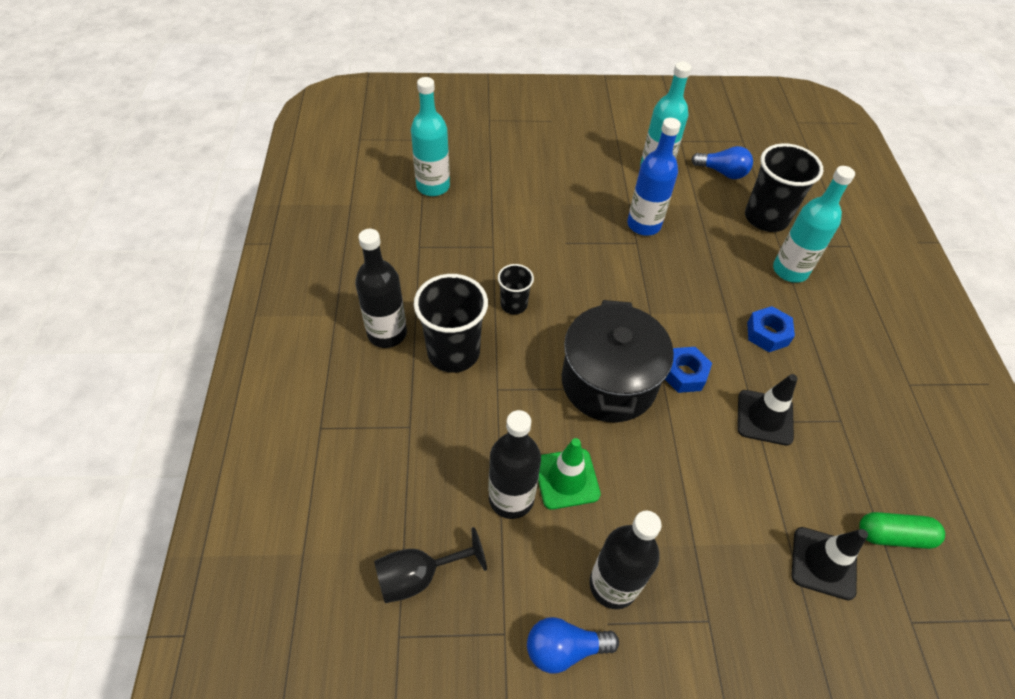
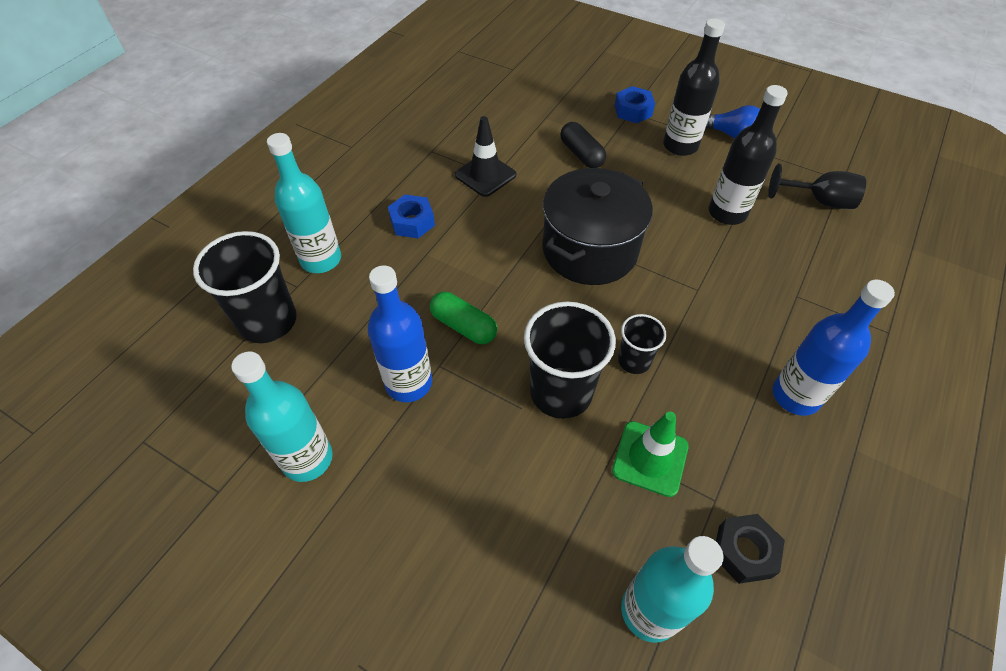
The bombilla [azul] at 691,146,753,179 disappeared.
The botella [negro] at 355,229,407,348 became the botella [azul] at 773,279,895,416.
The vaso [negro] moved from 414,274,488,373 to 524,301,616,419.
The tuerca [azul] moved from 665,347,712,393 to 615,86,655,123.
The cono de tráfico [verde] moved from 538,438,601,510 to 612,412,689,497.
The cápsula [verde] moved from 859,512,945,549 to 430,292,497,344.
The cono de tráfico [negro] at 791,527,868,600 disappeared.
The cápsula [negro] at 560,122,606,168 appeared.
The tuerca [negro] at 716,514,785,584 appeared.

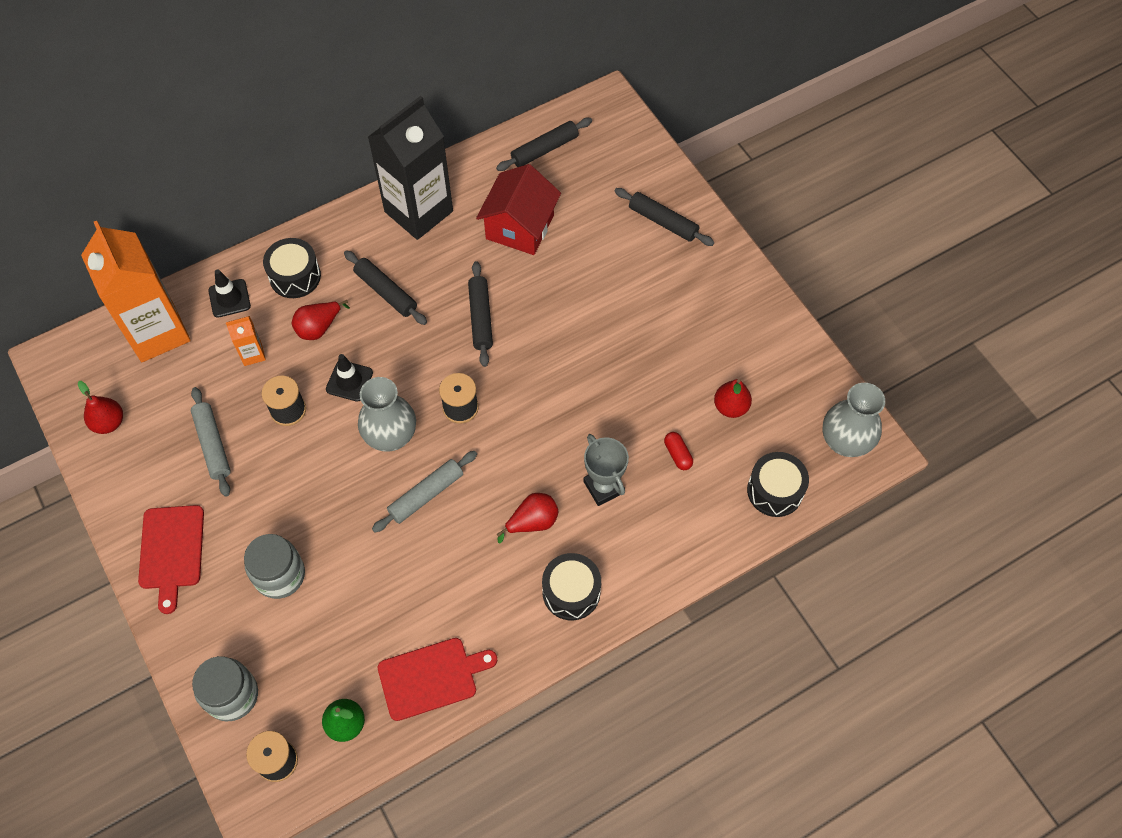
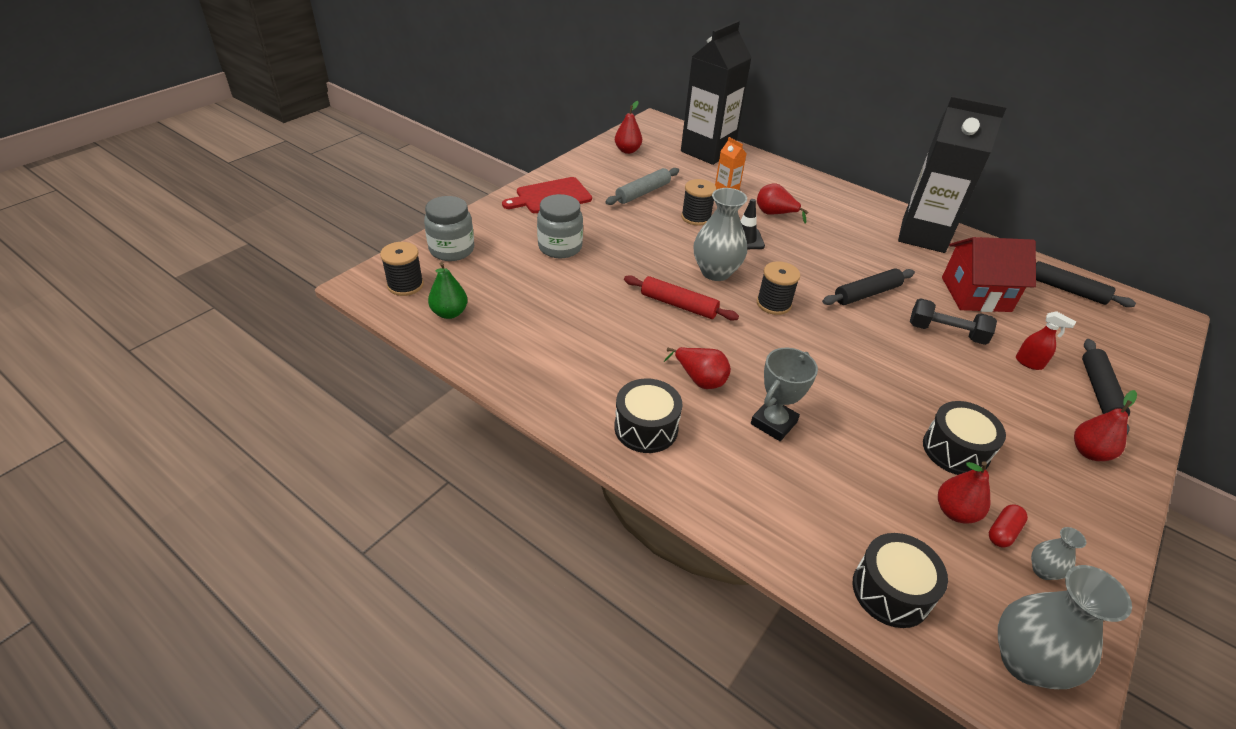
The cartón de leche [naranja] at 81,221,191,362 became the cartón de leche [negro] at 681,21,752,165.
The tambor [negro] moved from 263,238,321,298 to 923,401,1006,475.
The rodillo [negro] at 344,250,427,325 disappeared.
The cono de tráfico [negro] at 208,269,251,318 disappeared.
The cápsula [rojo] moved from 664,432,693,470 to 989,504,1028,548.
The rodillo [gris] at 372,451,477,533 became the rodillo [rojo] at 624,275,739,321.
The tabla de cortar [rojo] at 378,638,497,721 disappeared.
The mancuerna [negro] at 910,298,997,345 appeared.
The pulverizador [rojo] at 1016,311,1076,370 appeared.
The pera [rojo] at 1074,390,1137,461 appeared.
The florero [gris] at 1031,527,1086,580 appeared.

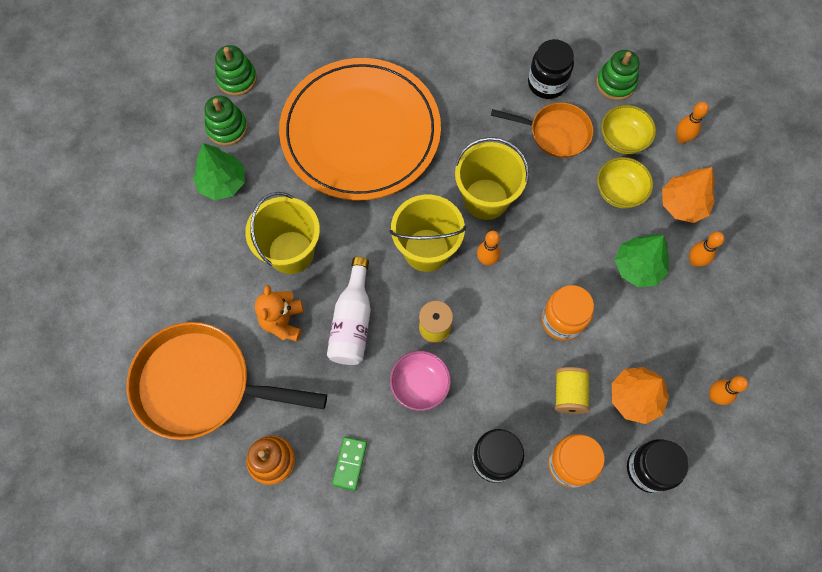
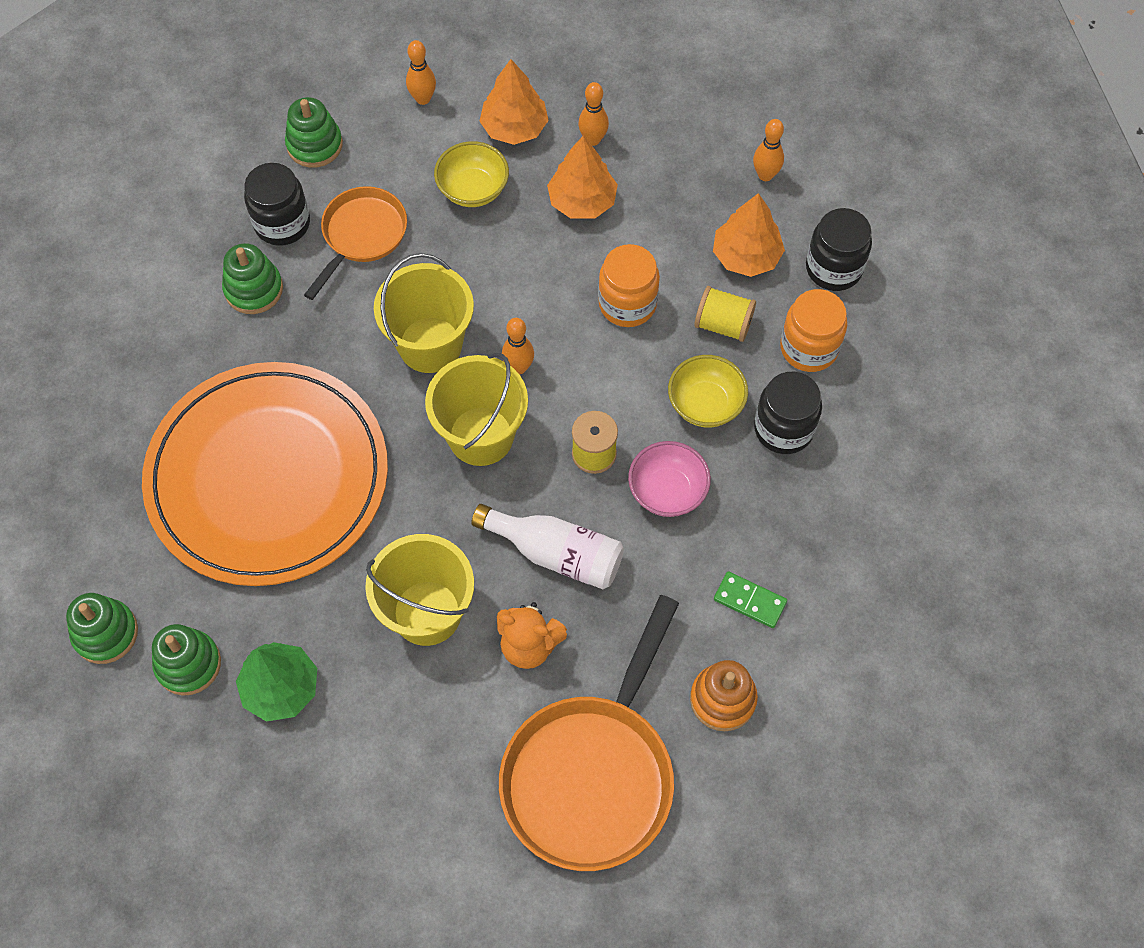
The cuenco [amarillo] moved from 601,105,656,154 to 668,355,748,427.
The árbol [verde] at 615,234,669,287 became the árbol [naranja] at 547,136,618,219.
The juguete apilable [verde] at 222,243,283,314 appeared.

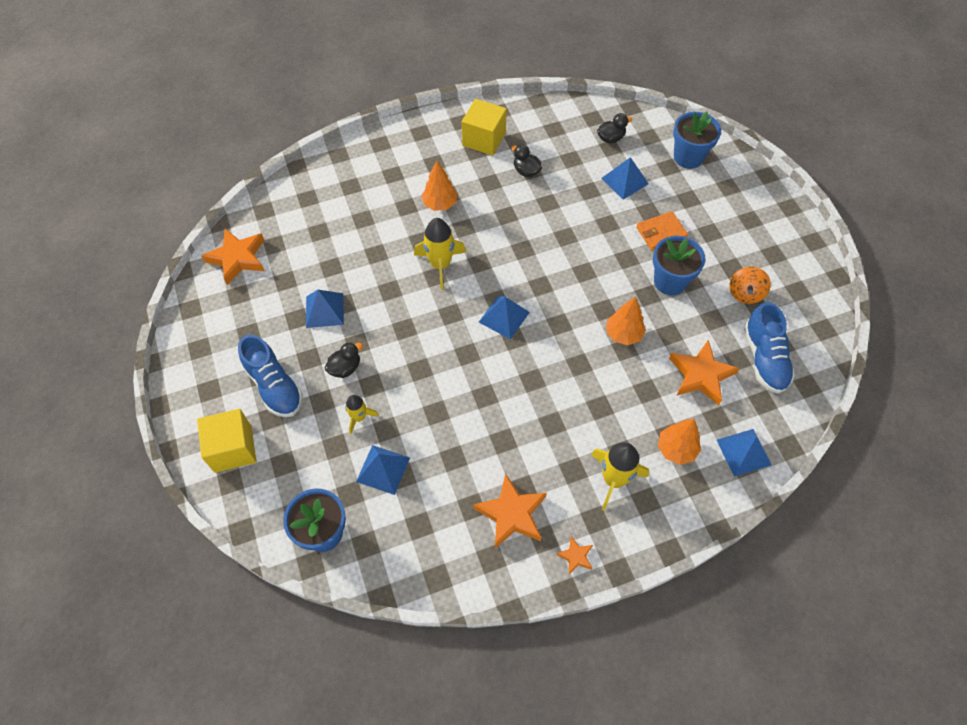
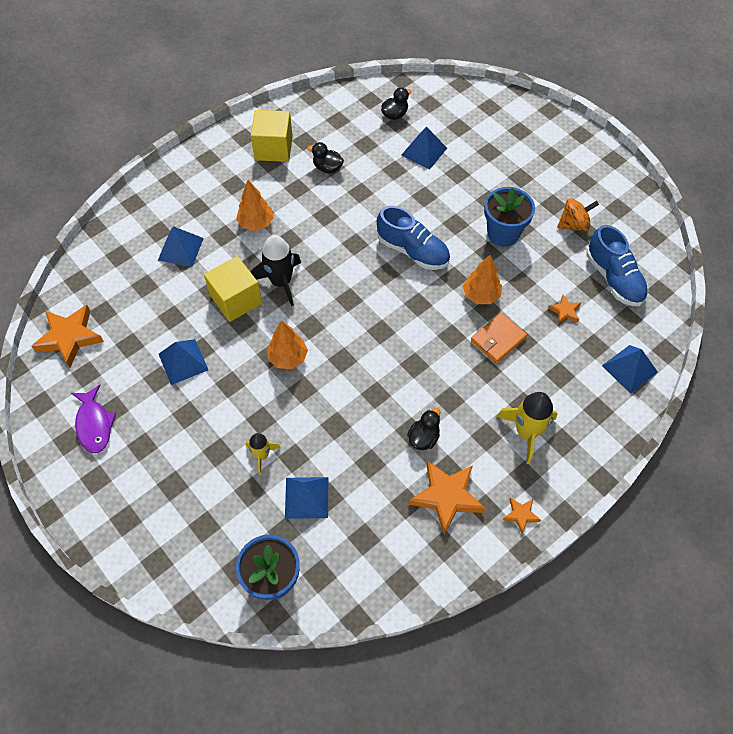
The maceta [azul] at 673,112,721,169 disappeared.
The cartera [naranja] moved from 636,211,688,251 to 471,313,527,363.
The cohete [amarillo] at 414,218,466,290 became the cohete [negro] at 251,235,301,306.
The peonza [naranja] at 730,266,771,304 turned 105 degrees counterclockwise.
The pirámide [azul] moved from 479,296,530,340 to 158,226,204,267.
The zapato [azul] moved from 238,335,303,417 to 377,206,450,270.
The estrella [naranja] at 669,340,739,405 changed to 0.49 times the size.
The pato [negro] moved from 325,342,363,378 to 407,408,440,450.
The cubo [amarillo] moved from 197,409,257,473 to 204,256,262,322.
The árbol [naranja] moved from 658,419,701,465 to 267,321,308,369.
The pez [morado] at 71,385,116,453 appeared.

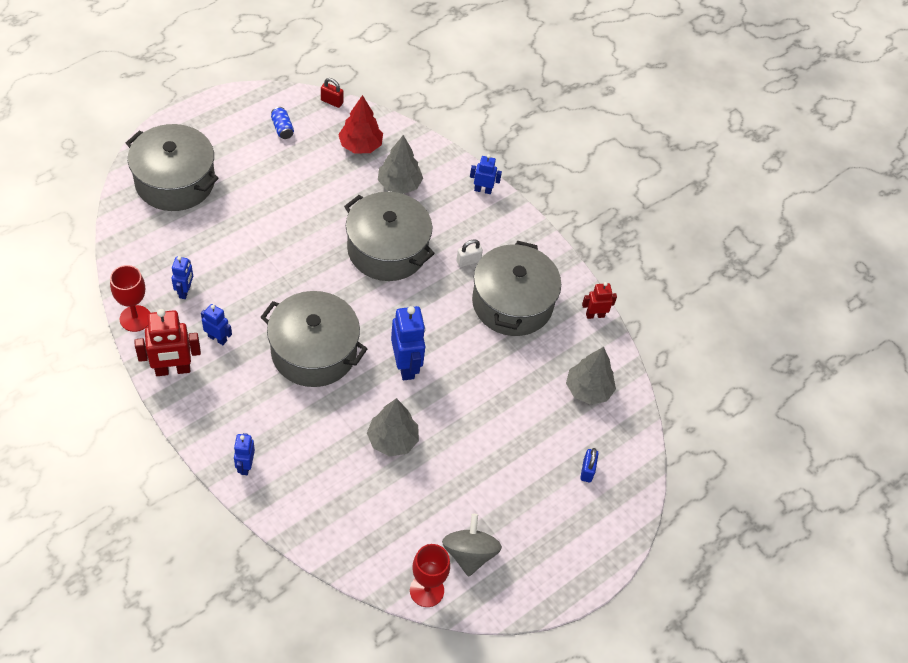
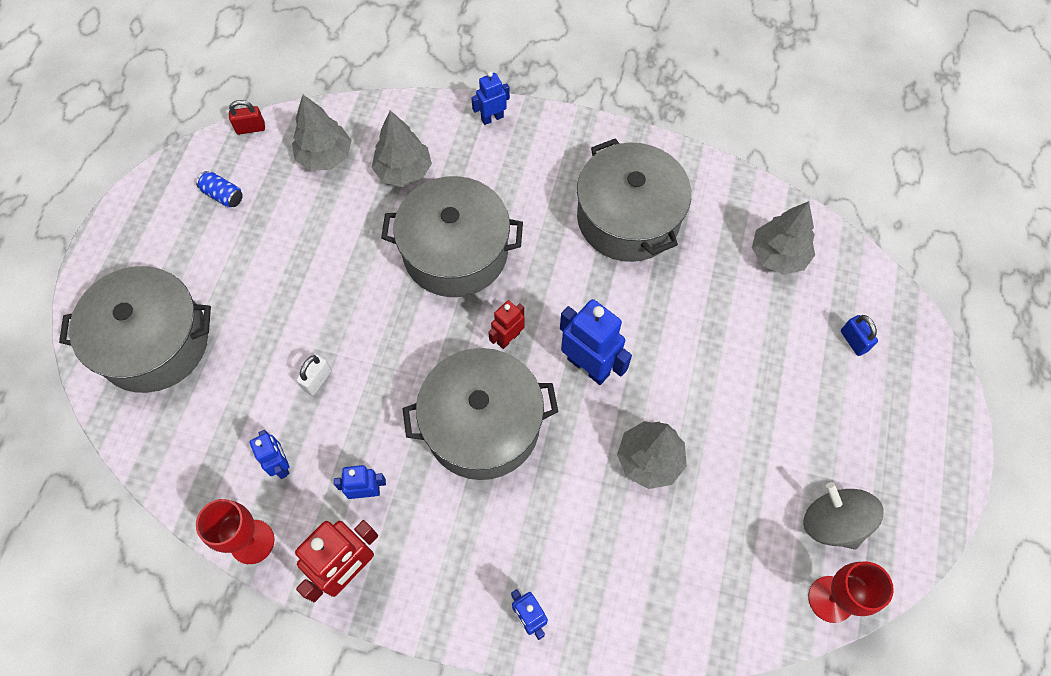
The árbol [rojo] at 338,95,383,154 became the árbol [gris] at 292,95,352,171.
The candado [blanco] moved from 456,239,483,267 to 296,355,332,395.
The robot [rojo] moved from 582,282,617,319 to 488,300,524,349.

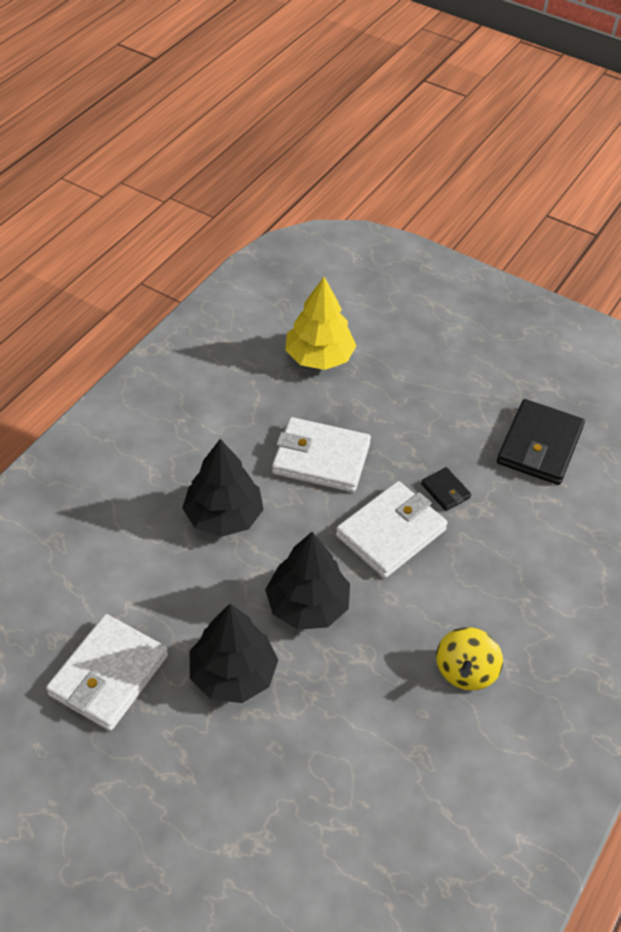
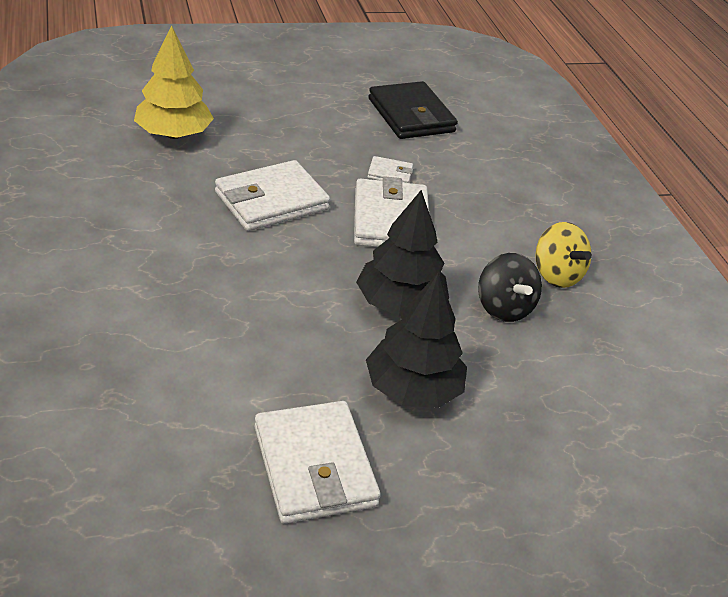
The árbol [negro] at 182,439,264,537 disappeared.
The cartera [negro] at 421,467,471,511 became the cartera [blanco] at 368,156,413,183.
The peonza [negro] at 478,253,542,322 appeared.

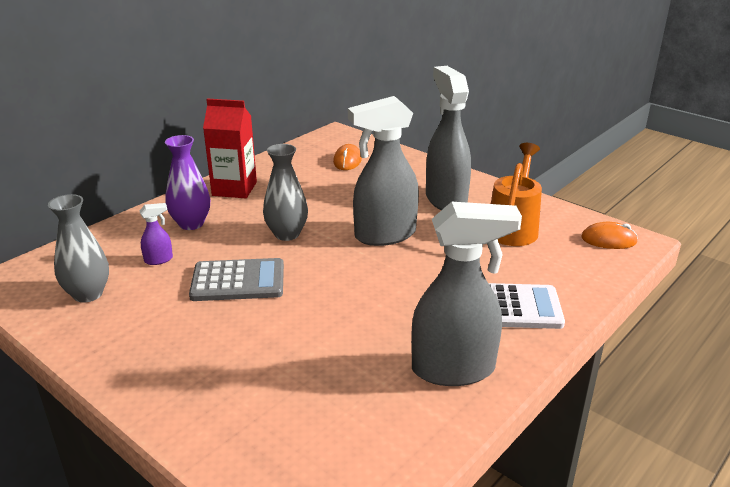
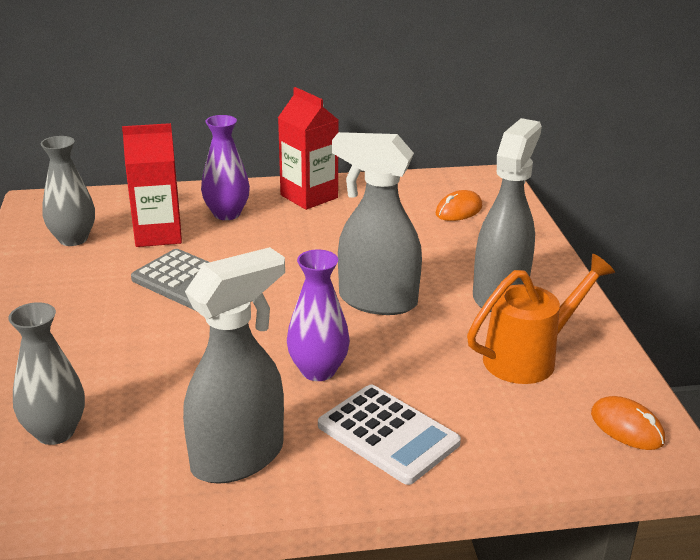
The florero [gris] moved from 263,144,308,241 to 8,302,85,445.
The pulverizador [gris] at 411,202,522,386 turned 75 degrees counterclockwise.
The pulverizador [morado] at 140,203,173,265 was replaced by the cartón de leche [rojo] at 122,123,182,247.
The florero [morado] at 287,249,350,381 appeared.

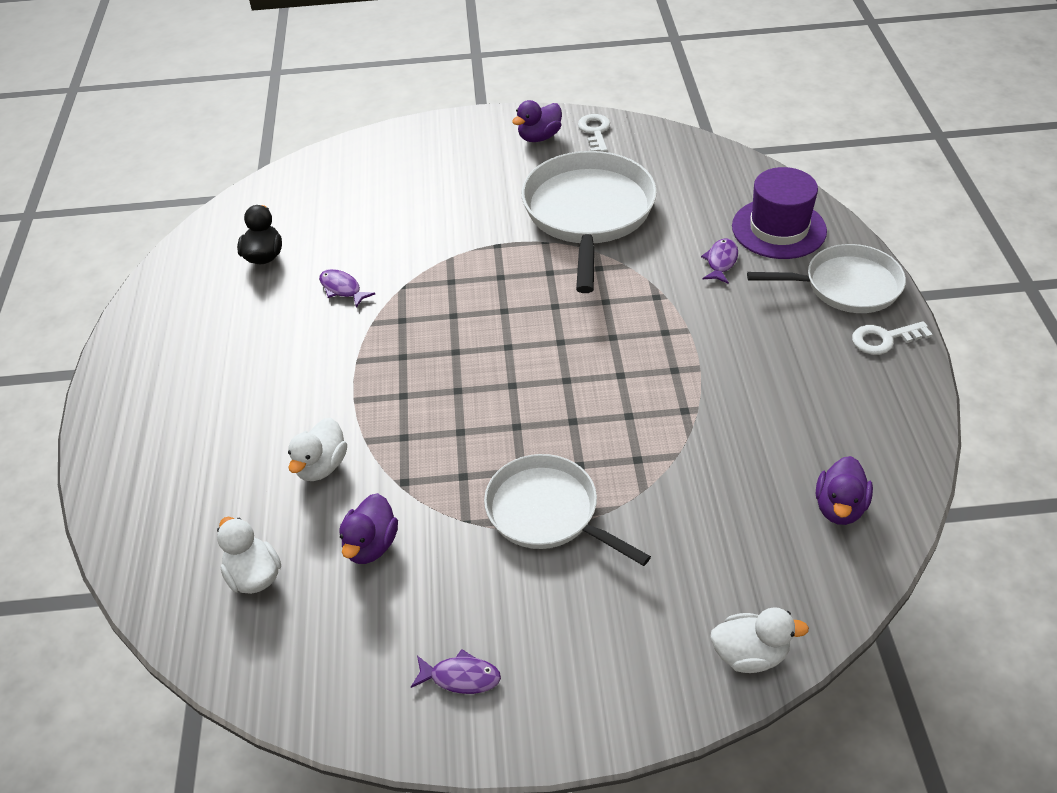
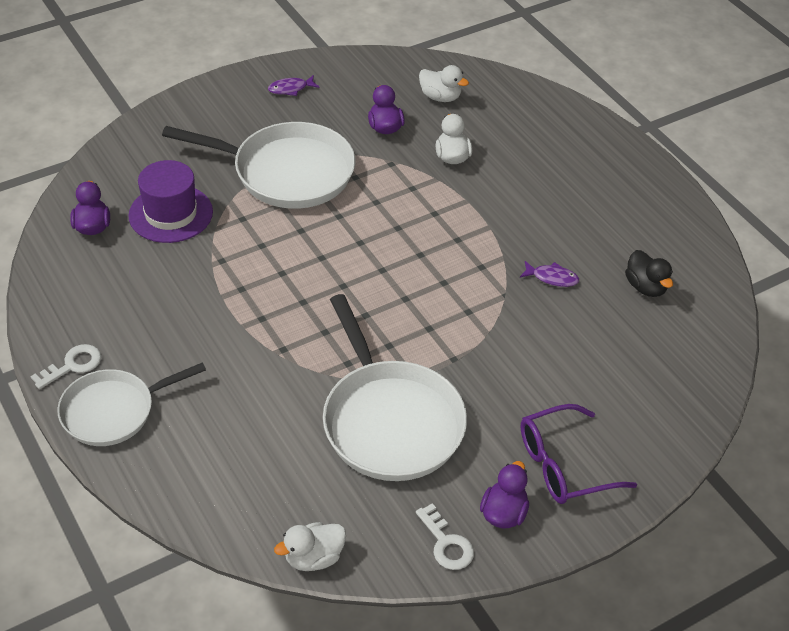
The sombrero [morado] moved from 732,167,827,259 to 128,160,213,243.
The pez [morado] at 701,239,738,284 disappeared.
The sartén [blanco] at 484,454,651,566 changed to 1.55 times the size.
The pato [blanco] moved from 710,607,809,673 to 274,522,346,571.
The gafas [morado] at 521,404,637,504 appeared.

